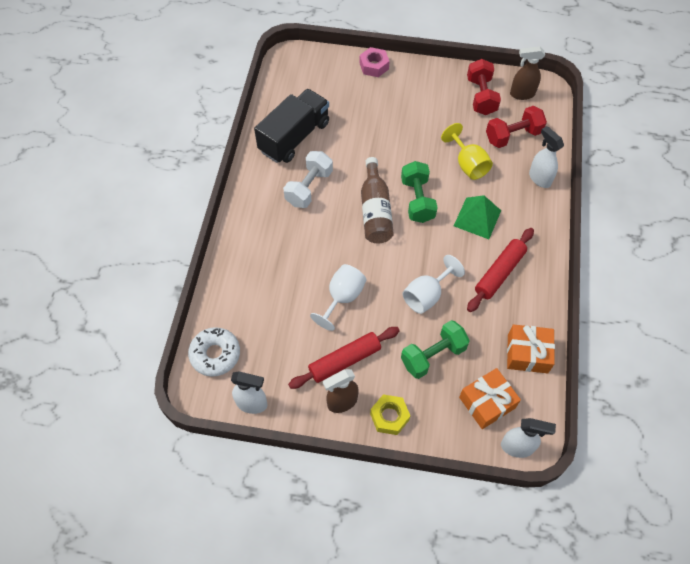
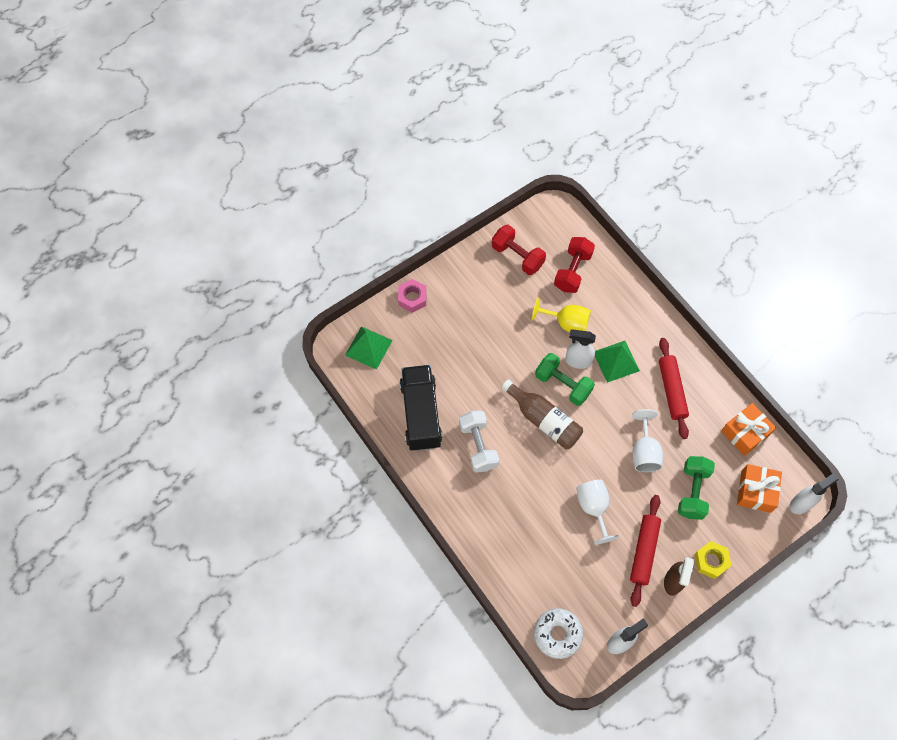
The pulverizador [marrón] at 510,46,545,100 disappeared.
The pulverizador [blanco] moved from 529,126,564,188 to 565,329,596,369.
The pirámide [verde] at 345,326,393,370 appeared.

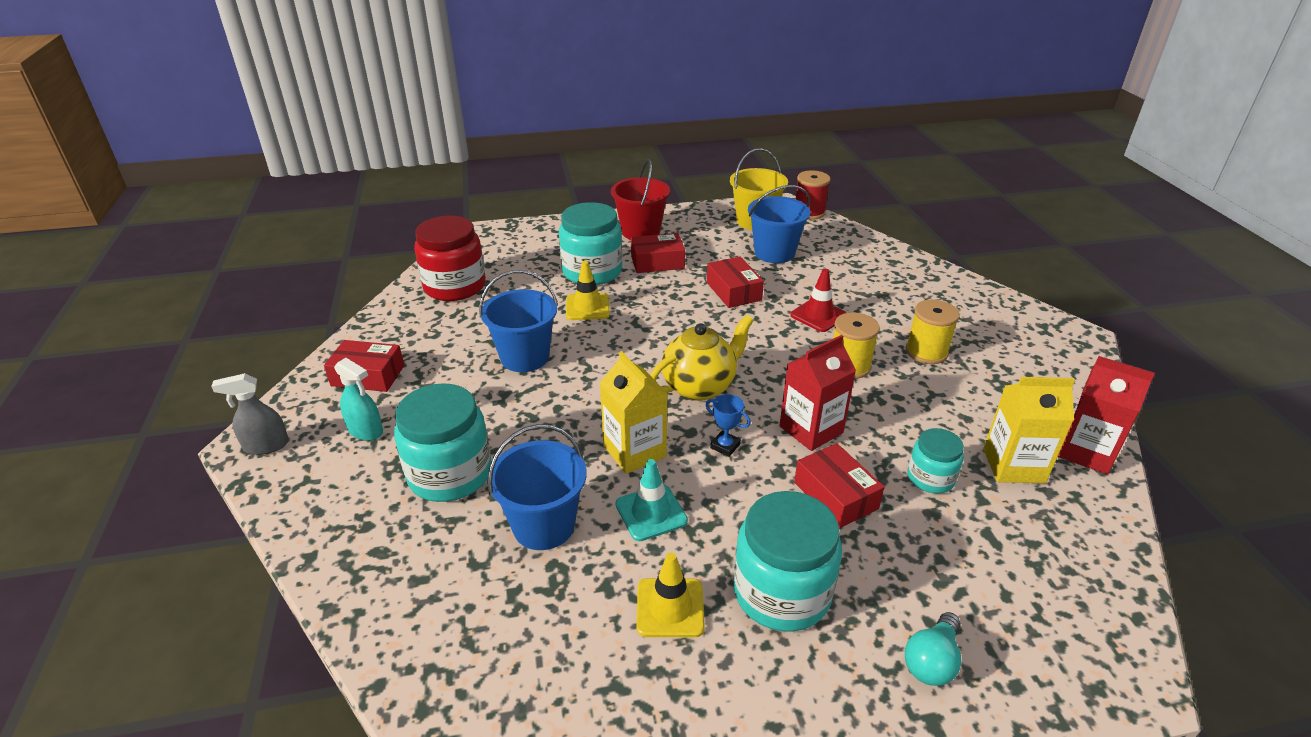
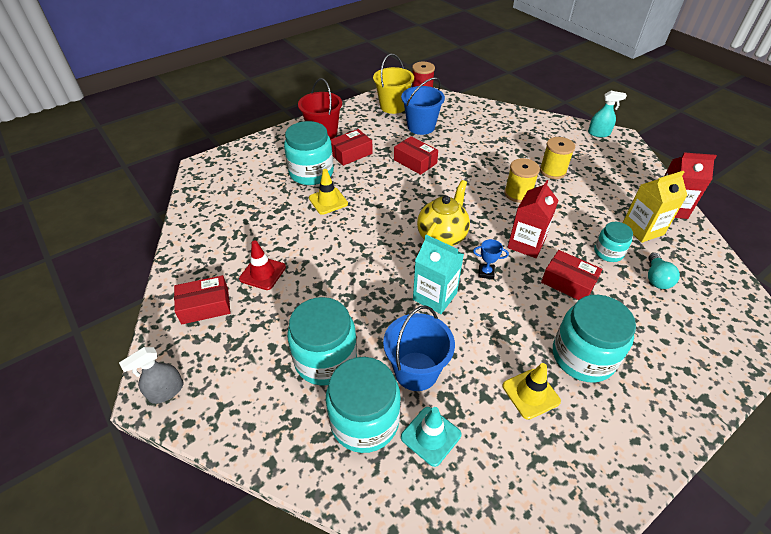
The tarro [rojo] at 414,216,486,301 disappeared.
The cono de tráfico [rojo] moved from 790,269,847,332 to 239,240,286,290.
The balde [azul] at 479,270,558,372 disappeared.
The cartón de leche [amarillo] at 600,351,668,474 became the cartón de leche [turquesa] at 413,235,464,314.
The pulverizador [turquesa] moved from 334,358,383,441 to 588,90,627,137.
The cono de tráfico [turquesa] moved from 615,459,688,541 to 401,407,461,467.
The bombilla [turquesa] moved from 905,612,961,686 to 648,253,680,289.
The tarro [turquesa] at 326,357,401,453 appeared.

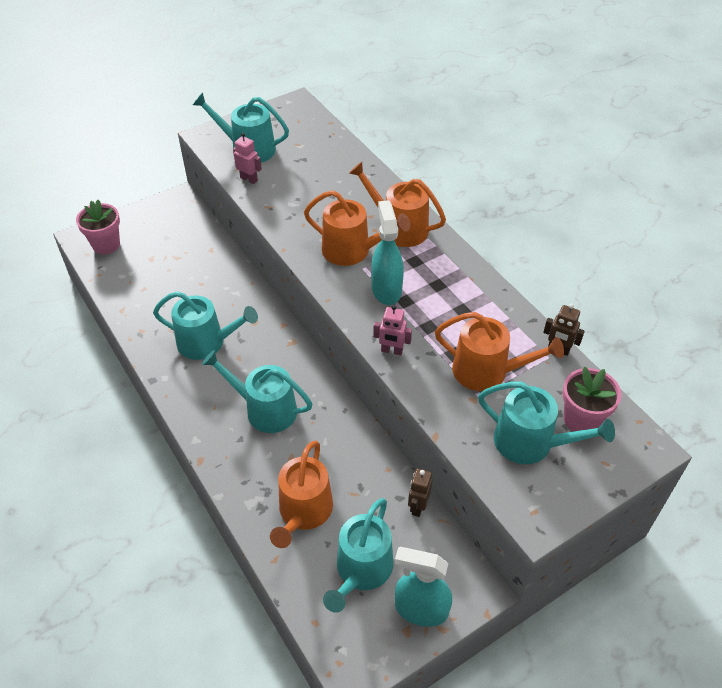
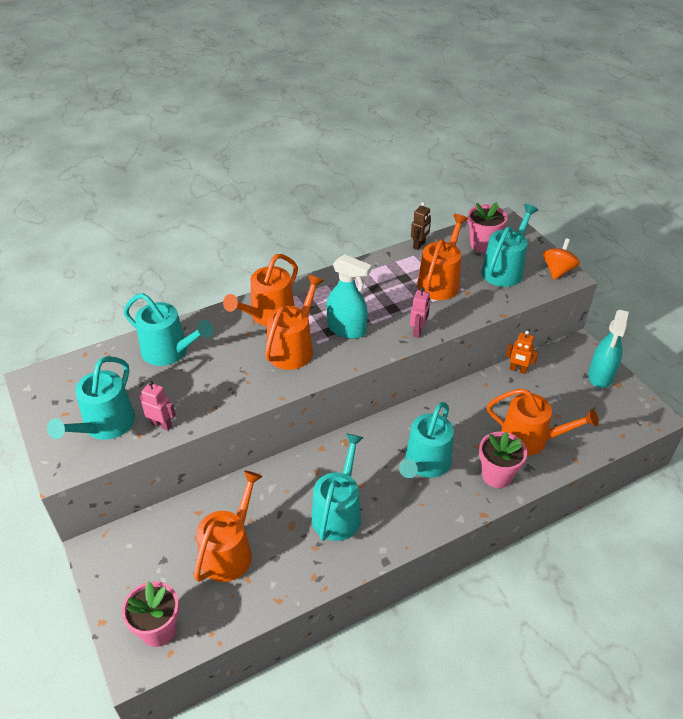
The robot [rosa] at 233,133,262,184 turned 75 degrees clockwise.
The pulverizador [turquesa] at 371,200,404,305 turned 150 degrees counterclockwise.
The robot [marrón] at 408,468,432,517 became the robot [naranja] at 506,331,538,374.
The regadera [turquesa] moved from 323,498,393,613 to 124,293,213,366.
The peonza [naranja] at 543,238,580,280 appeared.
The maceta [rosa] at 479,432,527,488 appeared.
The regadera [naranja] at 194,471,262,582 appeared.

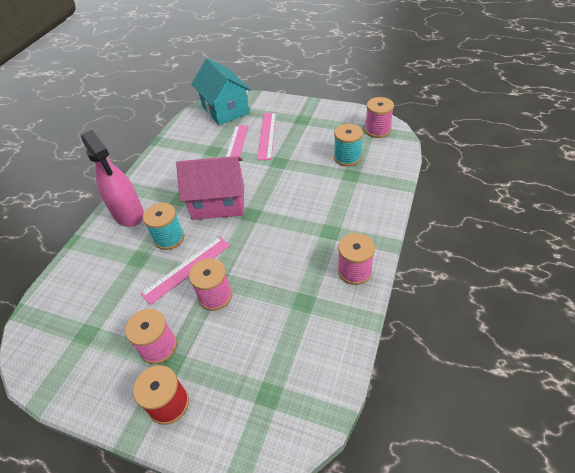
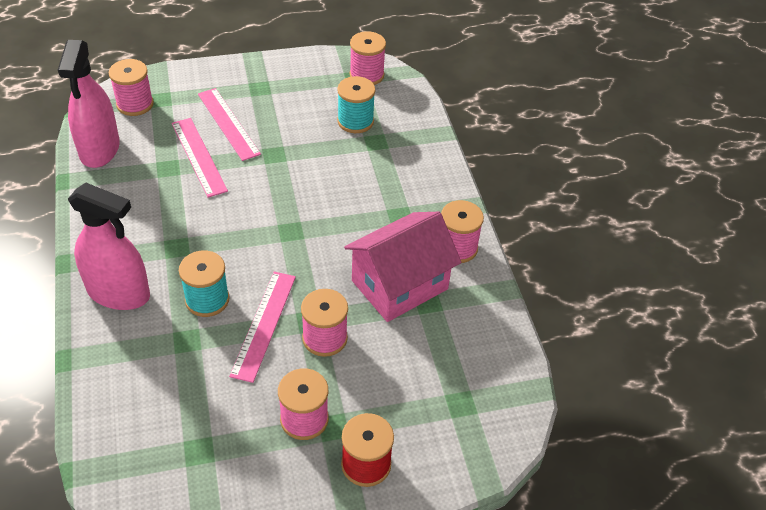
The casa [turquesa] at 191,58,251,125 was replaced by the carrete [rosa] at 109,59,154,116.
The casa [rosa] moved from 176,156,244,220 to 344,212,461,322.
The pulverizador [rosa] at 58,40,120,168 appeared.

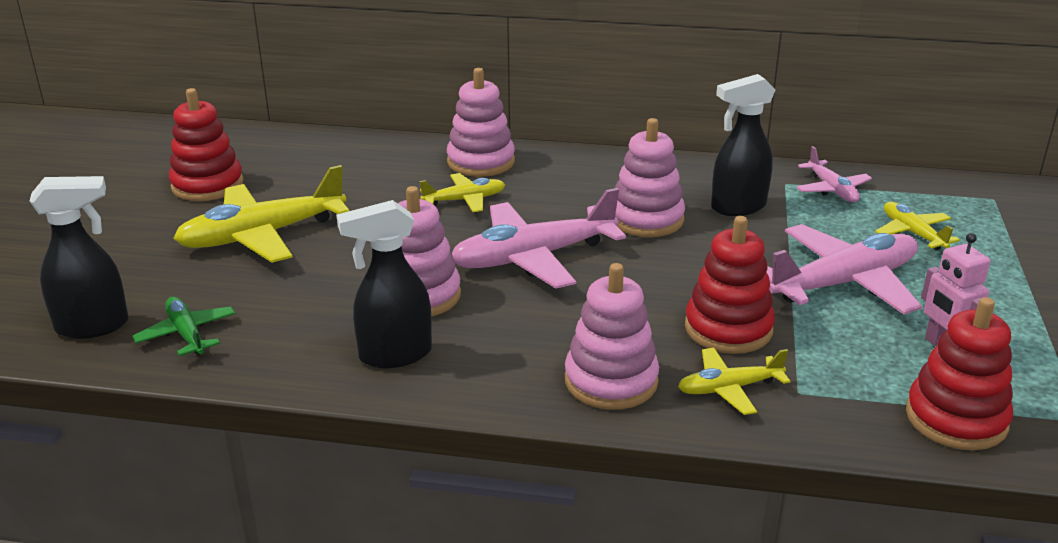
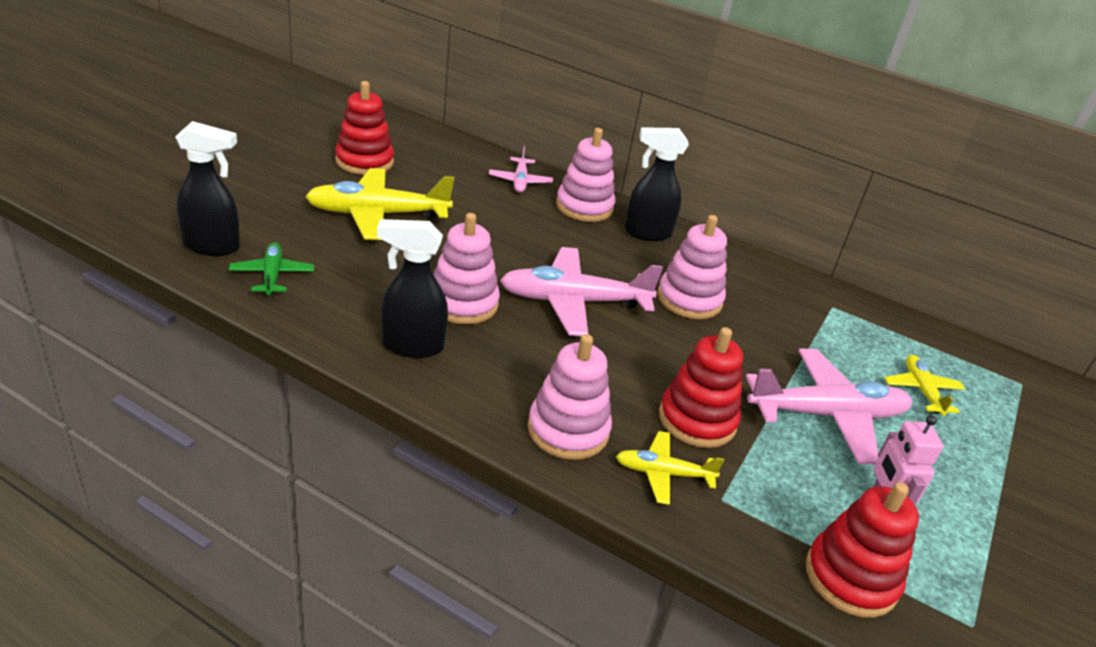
The pulverizador [negro] moved from 711,74,775,216 to 624,127,689,241.
The avión [rosa] moved from 796,146,872,202 to 489,146,553,193.
The avión [amarillo] at 420,173,505,212 disappeared.

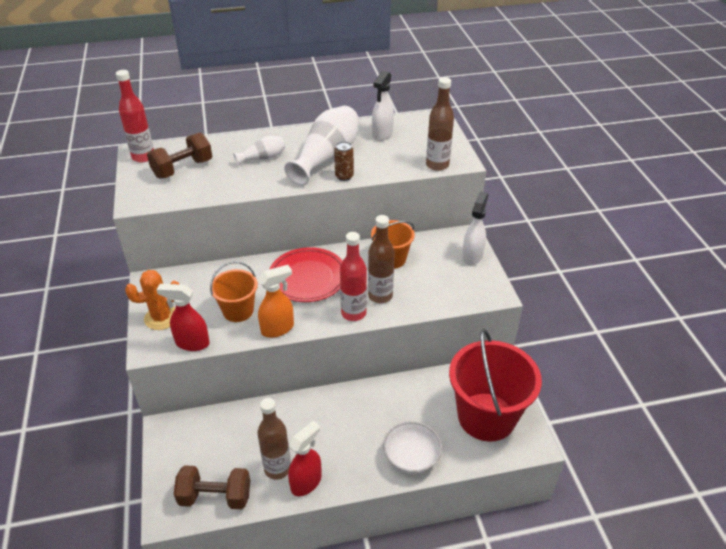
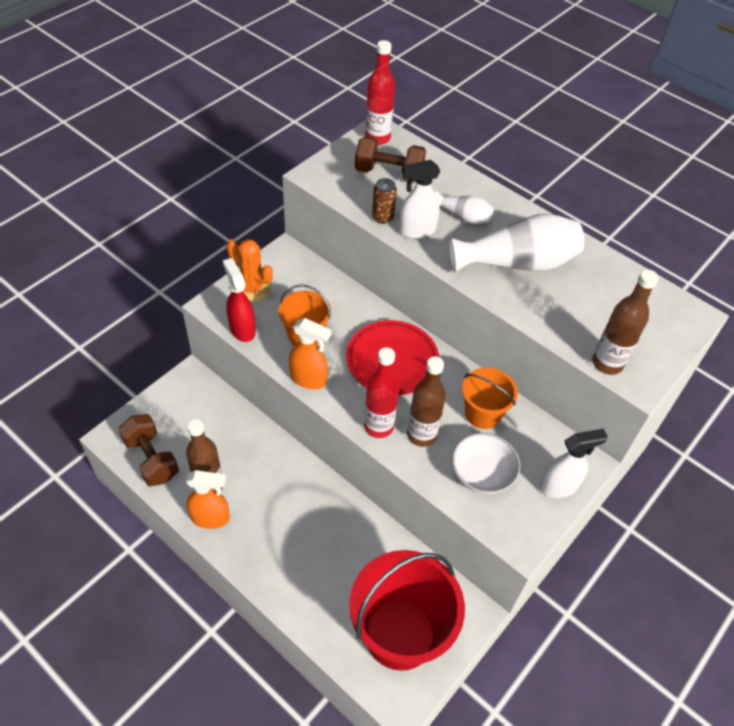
The pulverizador [blanco] moved from 372,71,394,141 to 399,160,440,239.
The lata [marrón] moved from 334,141,354,181 to 372,178,397,224.
The pulverizador [rojo] at 288,421,321,496 became the pulverizador [naranja] at 186,470,230,529.
The cuenco [blanco] moved from 383,421,442,474 to 452,433,520,494.

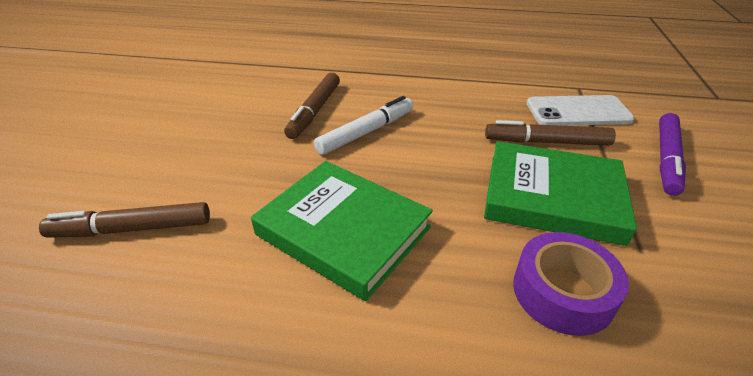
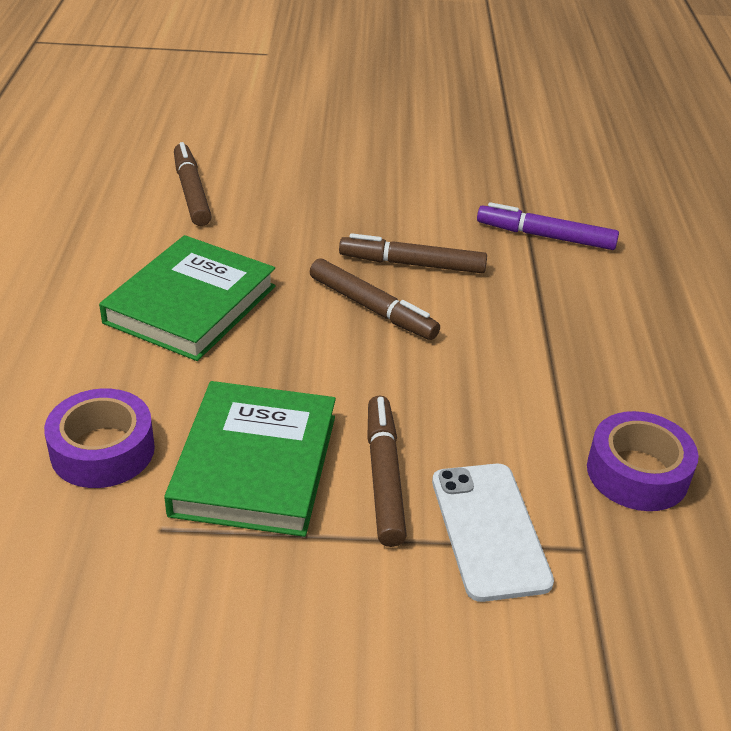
The rotulador [blanco] at 314,96,413,155 became the rotulador [marrón] at 310,258,440,340.
The rotulador [morado] moved from 659,113,686,196 to 477,202,619,250.
The cinta adhesiva [morado] at 587,411,699,511 appeared.

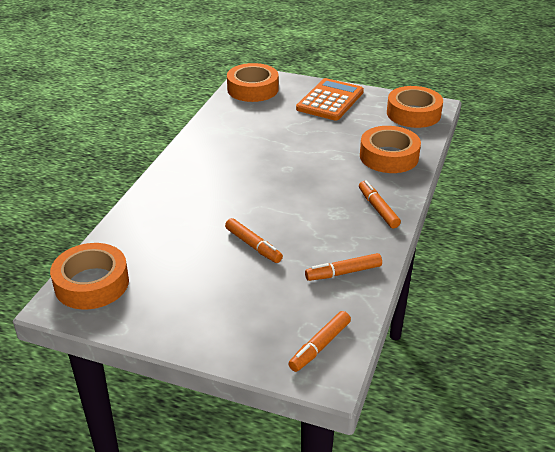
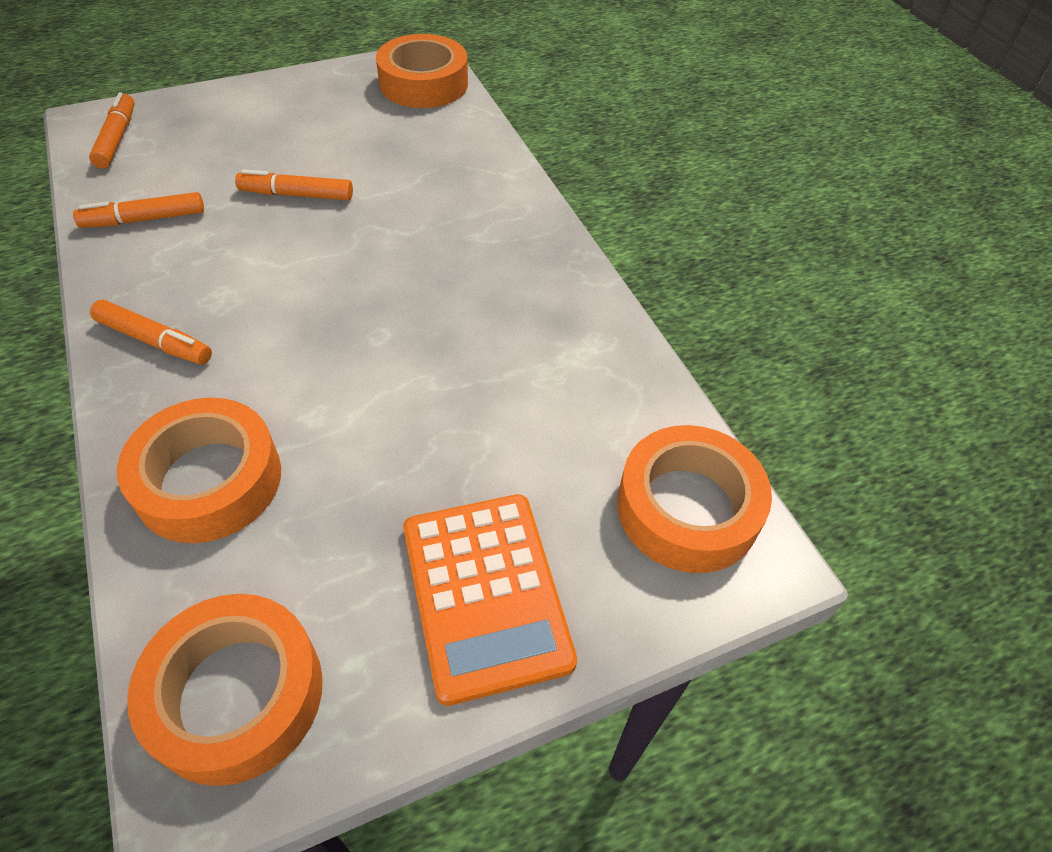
The rotulador [naranja] at 305,253,382,281 turned 135 degrees counterclockwise.

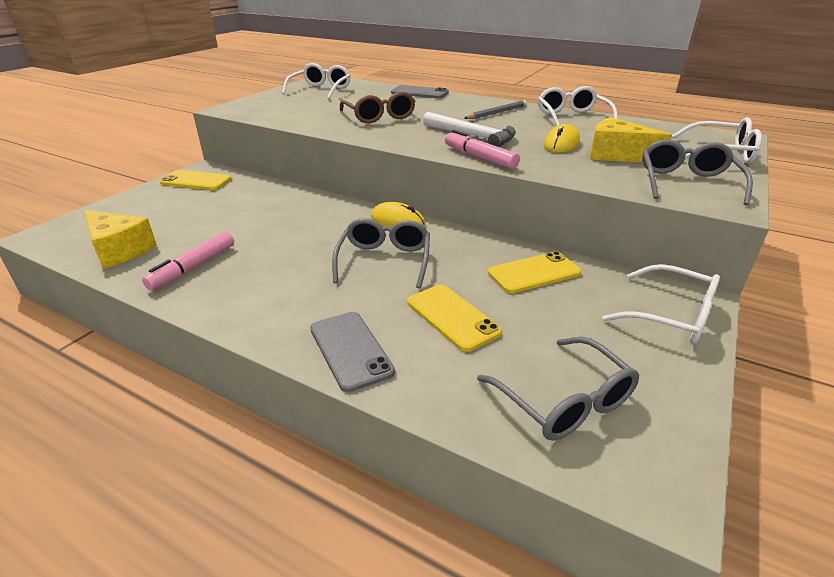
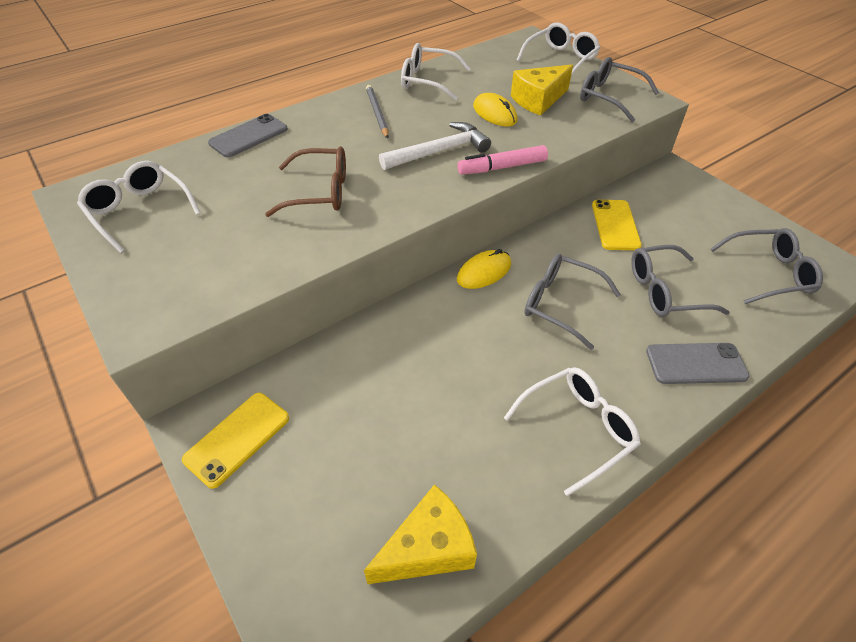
The rotulador [rosa] at 142,232,234,291 disappeared.
The gafas [blanco] moved from 602,264,720,344 to 504,367,641,496.
The móvil [amarillo] at 407,284,502,352 was replaced by the gafas [gris] at 631,245,729,317.

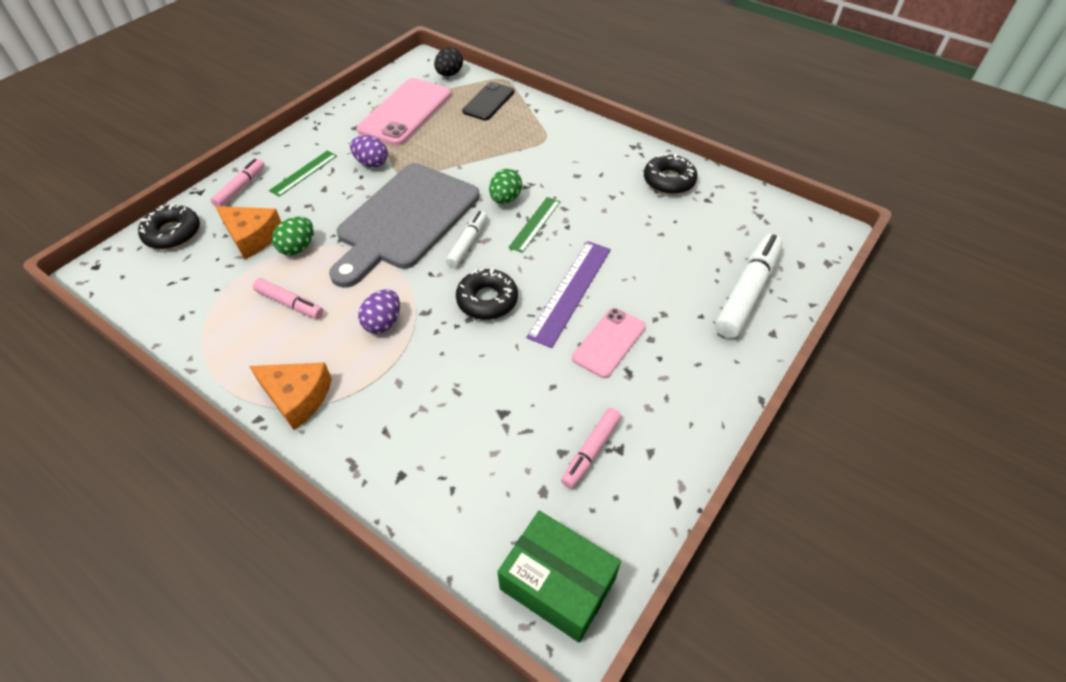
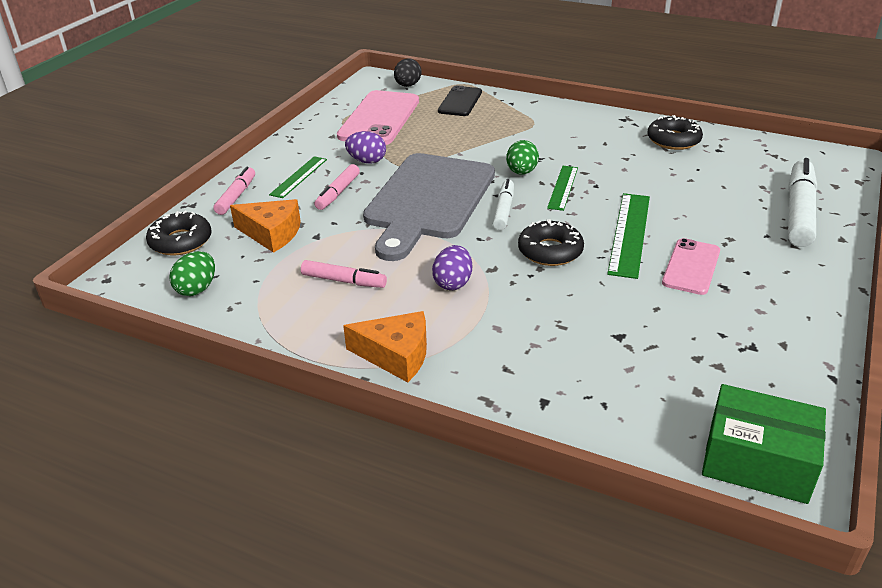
The huevo [verde] moved from 272,217,313,255 to 169,251,215,296.
The regla [morado] at 526,241,611,348 became the regla [verde] at 607,193,650,279.
The rotulador [rosa] moved from 561,408,621,489 to 314,164,360,210.

